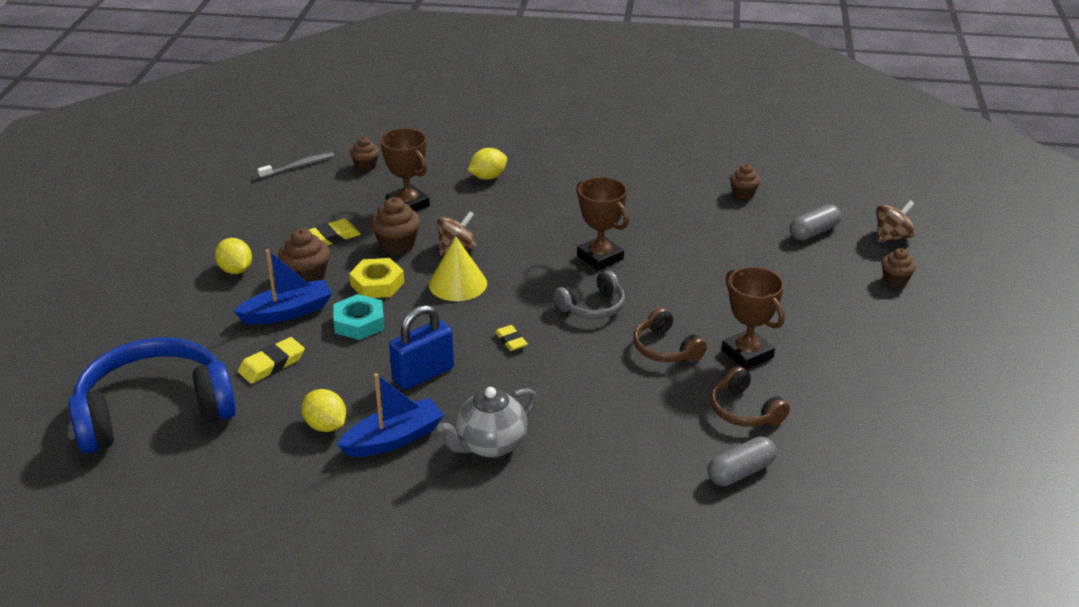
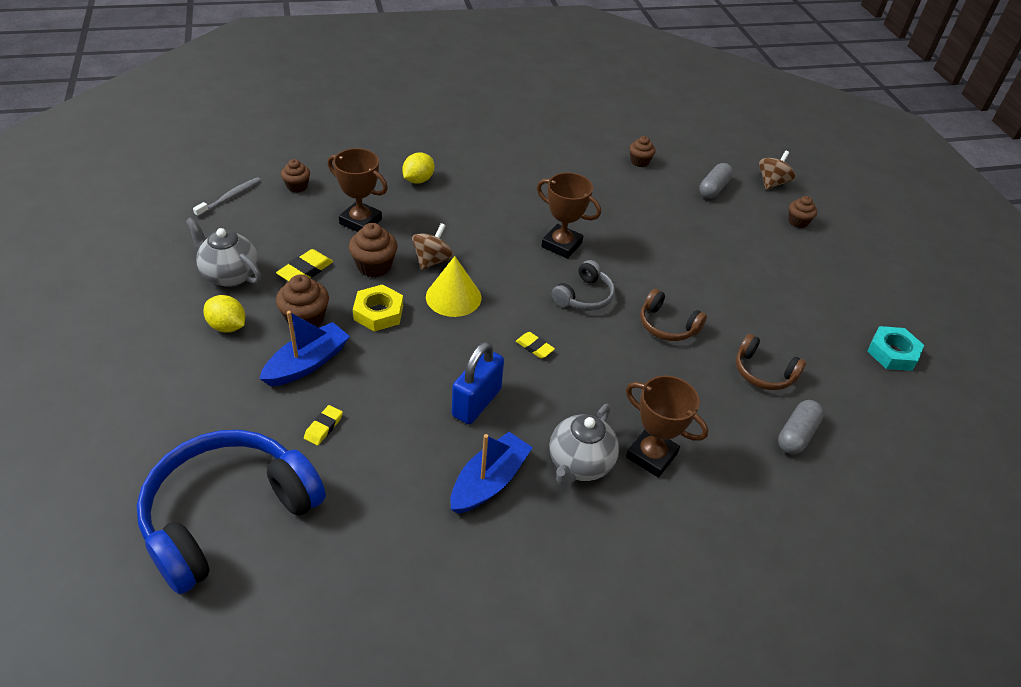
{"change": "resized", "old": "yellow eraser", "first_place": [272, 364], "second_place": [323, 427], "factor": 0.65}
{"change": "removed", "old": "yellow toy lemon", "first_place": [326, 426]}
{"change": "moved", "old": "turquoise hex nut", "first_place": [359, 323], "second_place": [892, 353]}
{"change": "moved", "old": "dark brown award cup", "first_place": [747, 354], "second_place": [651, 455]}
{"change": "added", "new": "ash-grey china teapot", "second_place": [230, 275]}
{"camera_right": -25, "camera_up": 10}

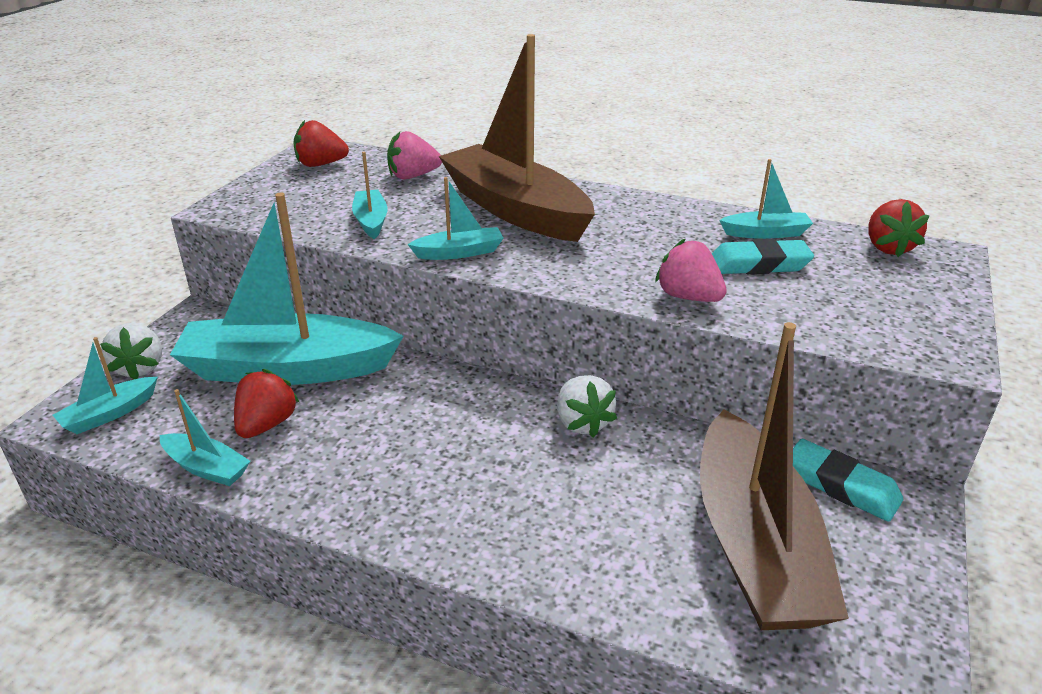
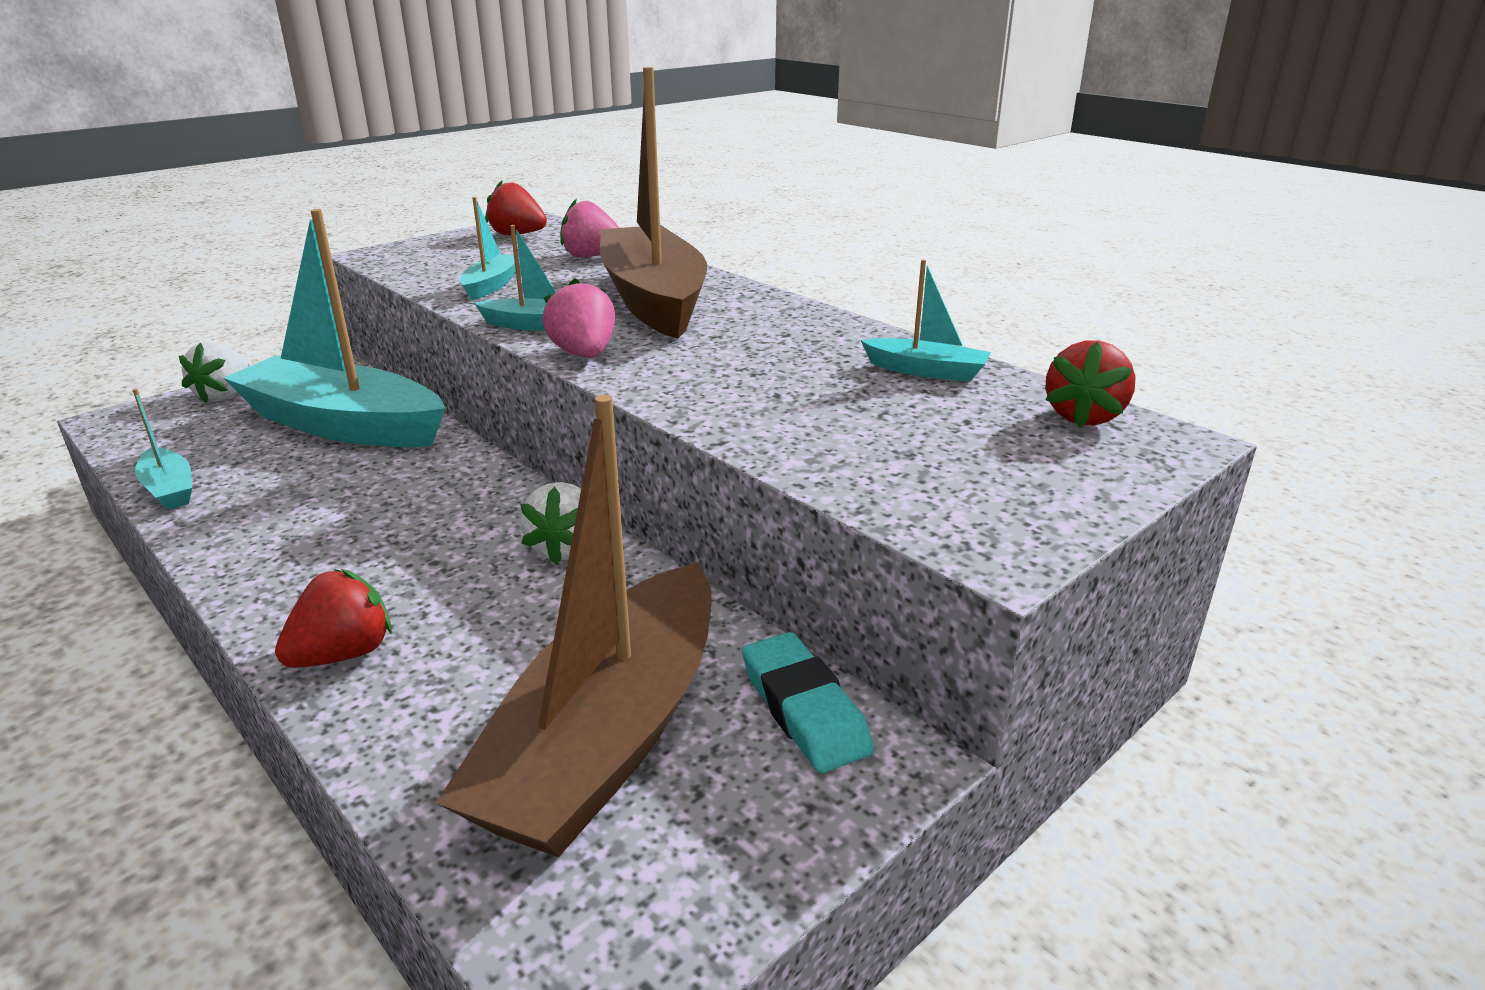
{"change": "removed", "old": "turquoise toy boat", "first_place": [109, 414]}
{"change": "moved", "old": "crimson strawberry", "first_place": [266, 424], "second_place": [343, 654]}
{"change": "moved", "old": "pink strawberry", "first_place": [688, 297], "second_place": [584, 354]}
{"change": "removed", "old": "turquoise eraser", "first_place": [759, 264]}
{"camera_right": 25, "camera_up": -5}

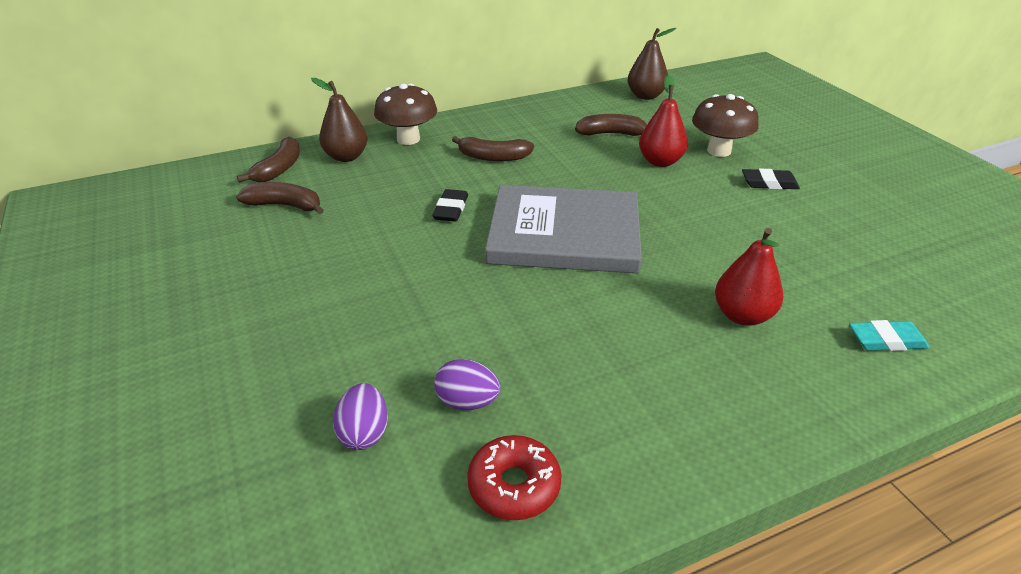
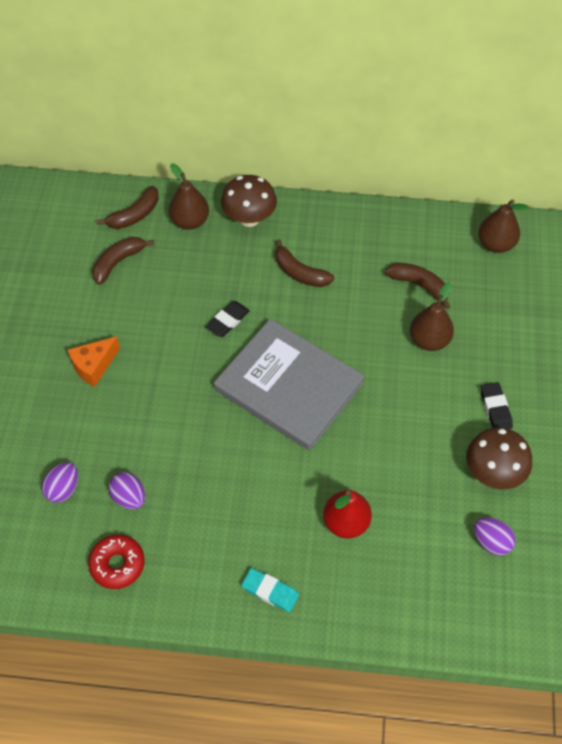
{"change": "turned", "old": "dark brown banana fruit", "first_place": [285, 205], "second_place": [118, 262], "degrees": -90}
{"change": "recoloured", "old": "crimson pear fruit", "new": "dark brown pear fruit", "first_place": [660, 161], "second_place": [429, 340]}
{"change": "moved", "old": "dark brown toadstool", "first_place": [719, 151], "second_place": [493, 473]}
{"change": "turned", "old": "black eraser", "first_place": [769, 183], "second_place": [495, 408], "degrees": 45}
{"change": "moved", "old": "turquoise eraser", "first_place": [886, 340], "second_place": [270, 591]}
{"change": "added", "new": "bright orange cheese", "second_place": [94, 366]}
{"change": "added", "new": "royal purple egg", "second_place": [491, 542]}
{"camera_right": 30, "camera_up": 20}

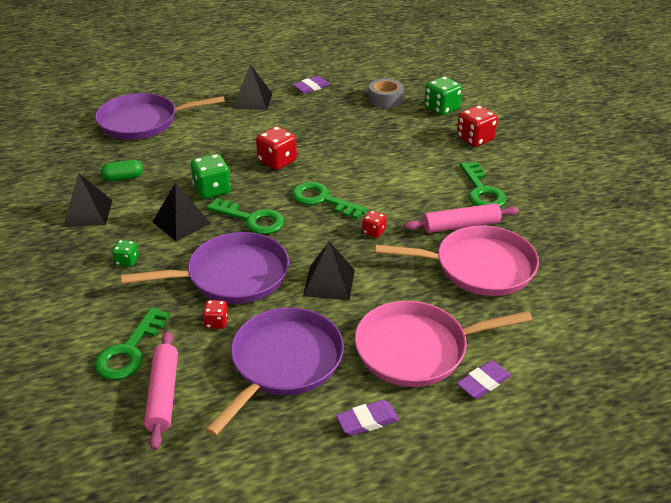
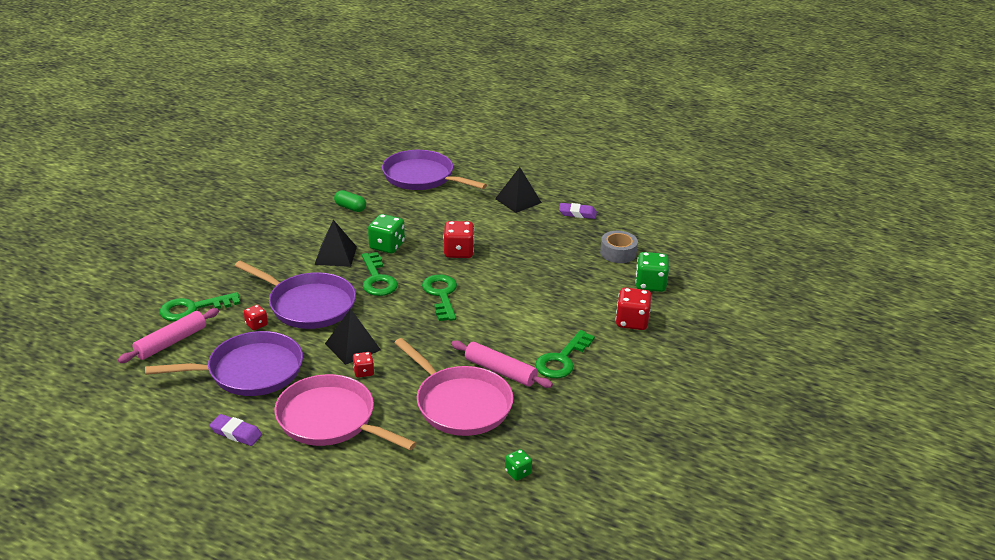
{"change": "removed", "old": "black pyramid shape", "first_place": [88, 213]}
{"change": "moved", "old": "emerald dice", "first_place": [127, 261], "second_place": [518, 472]}
{"change": "moved", "old": "crimson dice", "first_place": [374, 232], "second_place": [363, 372]}
{"change": "removed", "old": "royal purple eraser", "first_place": [483, 383]}
{"camera_right": 45, "camera_up": -5}

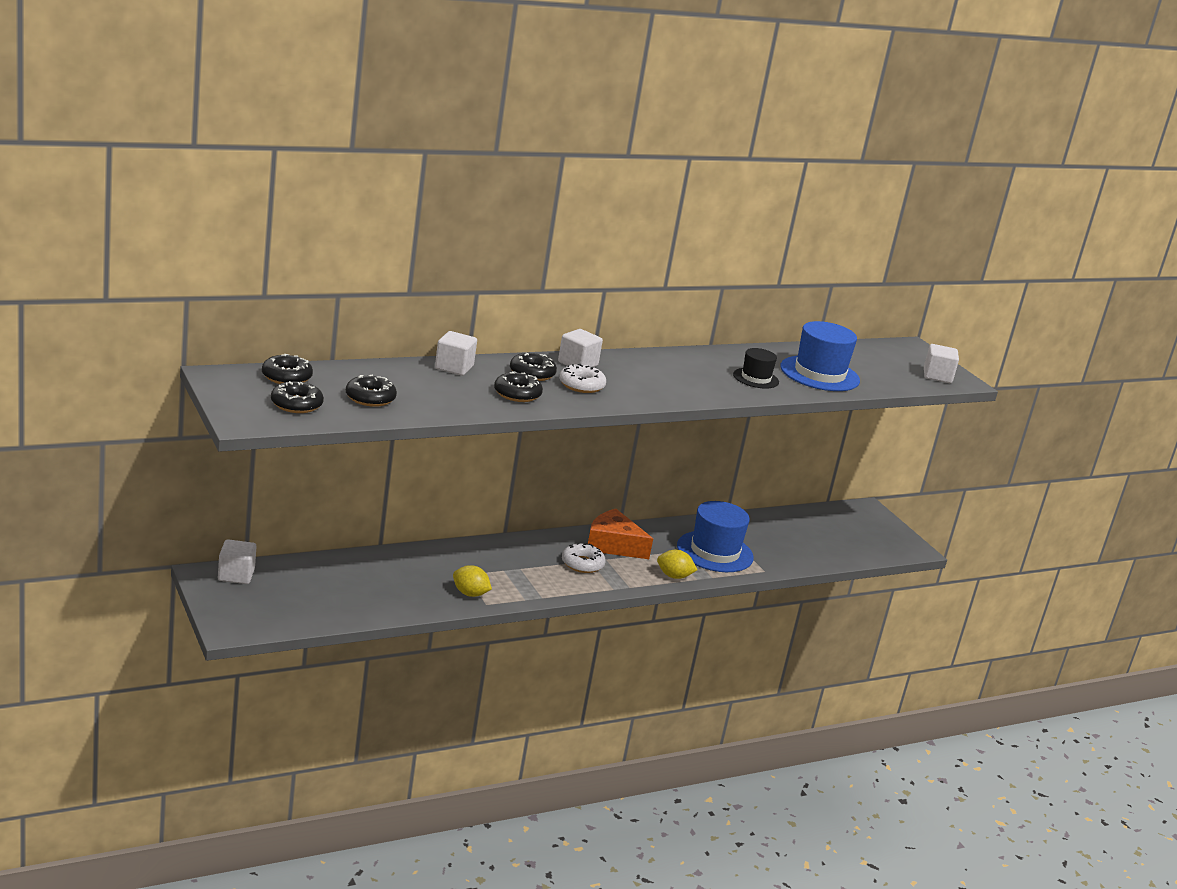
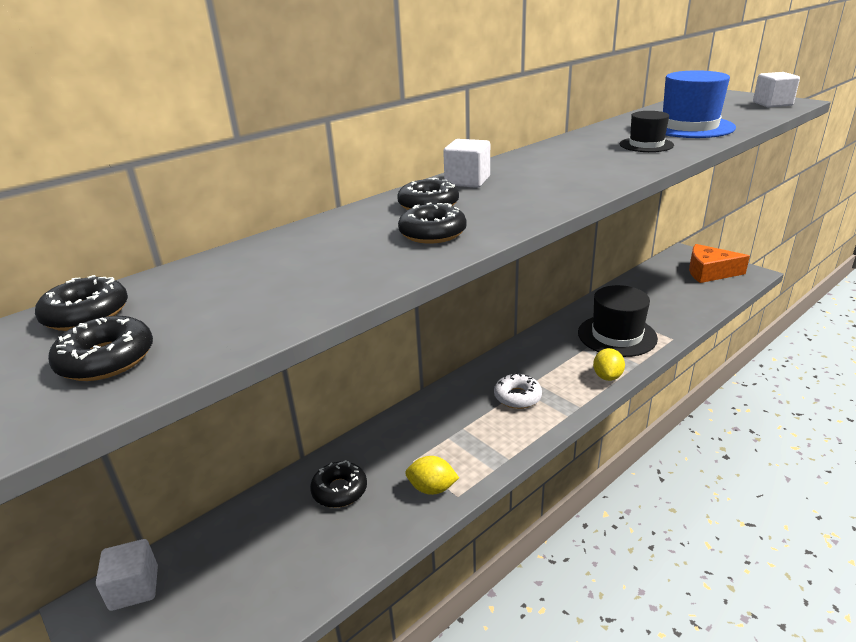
{"change": "moved", "old": "black doughnut", "first_place": [370, 398], "second_place": [339, 490]}
{"change": "removed", "old": "white cube", "first_place": [454, 367]}
{"change": "removed", "old": "white doughnut", "first_place": [581, 385]}
{"change": "moved", "old": "bright orange cheese", "first_place": [613, 545], "second_place": [709, 272]}
{"change": "turned", "old": "yellow toy lemon", "first_place": [674, 576], "second_place": [607, 376], "degrees": -75}
{"change": "recoloured", "old": "blue hat", "new": "black hat", "first_place": [715, 552], "second_place": [617, 335]}
{"camera_right": -10, "camera_up": 5}

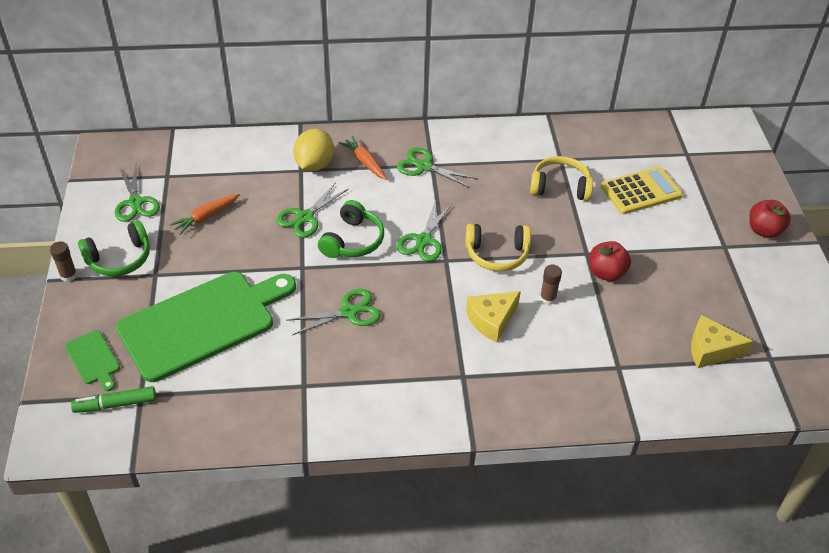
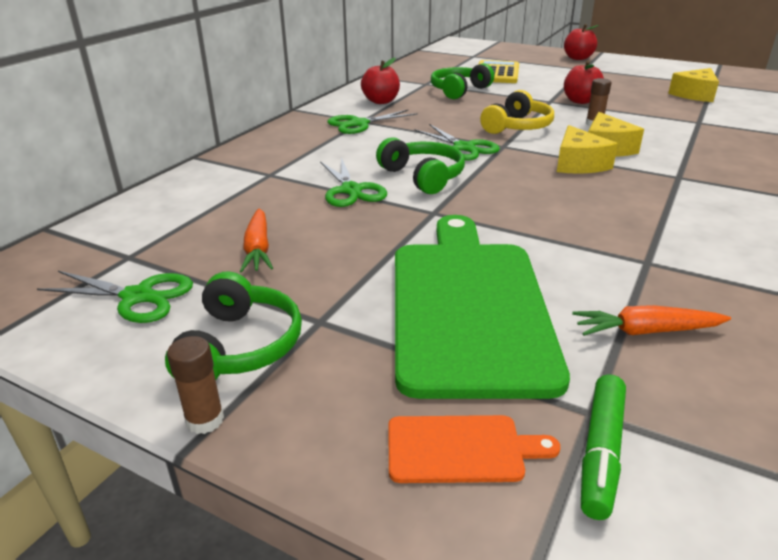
{"change": "recoloured", "old": "emerald bread board", "new": "bright orange bread board", "first_place": [93, 359], "second_place": [461, 449]}
{"change": "removed", "old": "emerald pair of scissors", "first_place": [349, 312]}
{"change": "removed", "old": "yellow toy lemon", "first_place": [314, 165]}
{"change": "moved", "old": "bright orange carrot", "first_place": [364, 162], "second_place": [645, 331]}
{"change": "recoloured", "old": "yellow headset", "new": "emerald headset", "first_place": [560, 187], "second_place": [459, 91]}
{"change": "added", "new": "crimson toy apple", "second_place": [381, 101]}
{"change": "added", "new": "yellow cheese", "second_place": [578, 164]}
{"camera_right": -55, "camera_up": -15}

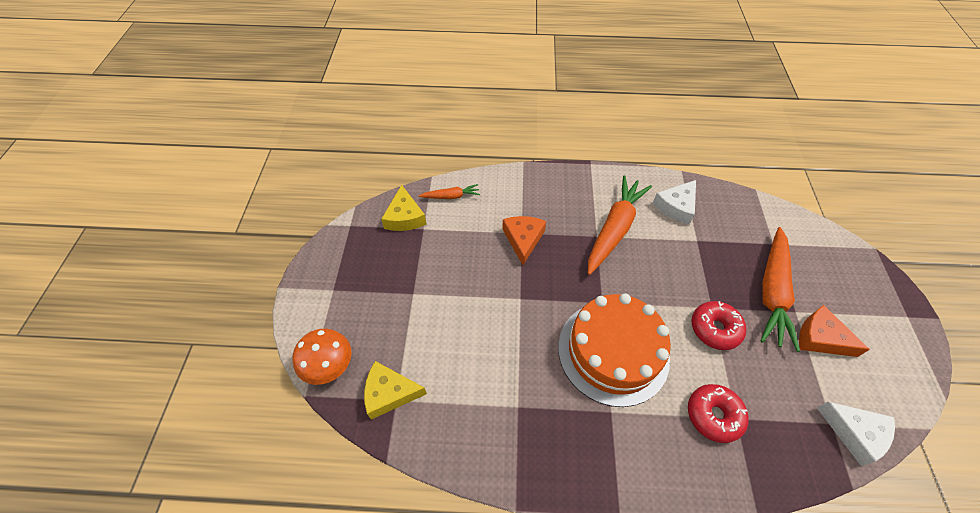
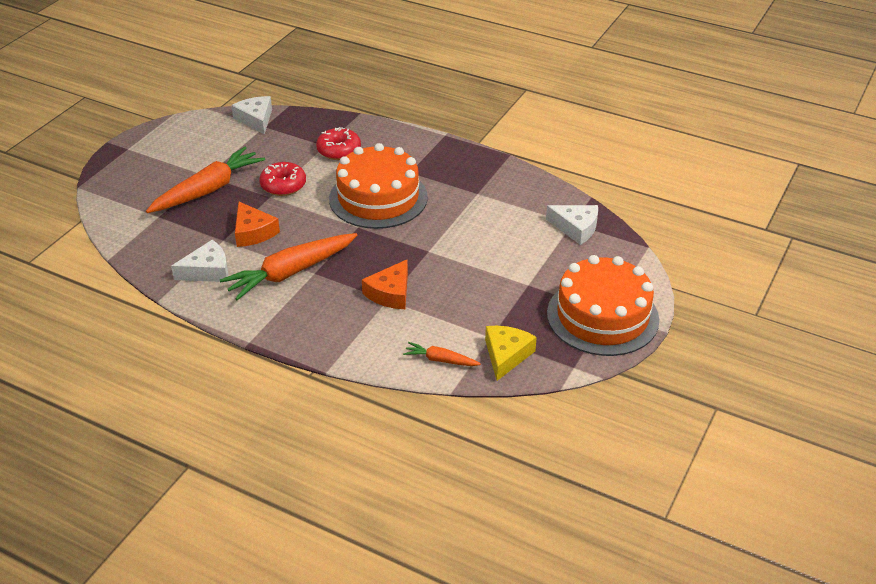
{"change": "removed", "old": "bright orange toadstool", "first_place": [328, 365]}
{"change": "recoloured", "old": "yellow cheese", "new": "white cheese", "first_place": [389, 393], "second_place": [576, 228]}
{"change": "moved", "old": "bright orange cheese", "first_place": [820, 338], "second_place": [253, 232]}
{"change": "added", "new": "bright orange gateau", "second_place": [602, 316]}
{"camera_right": -155, "camera_up": -15}

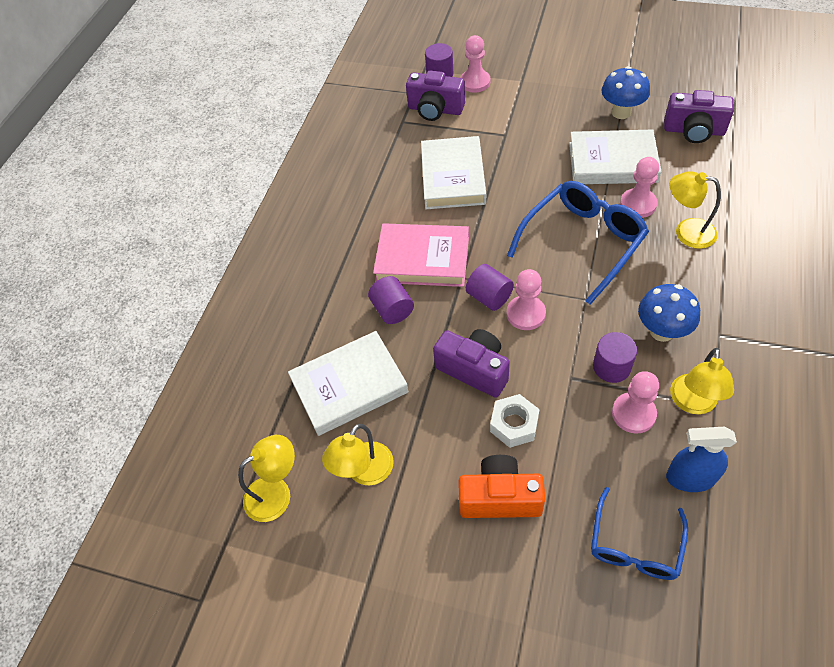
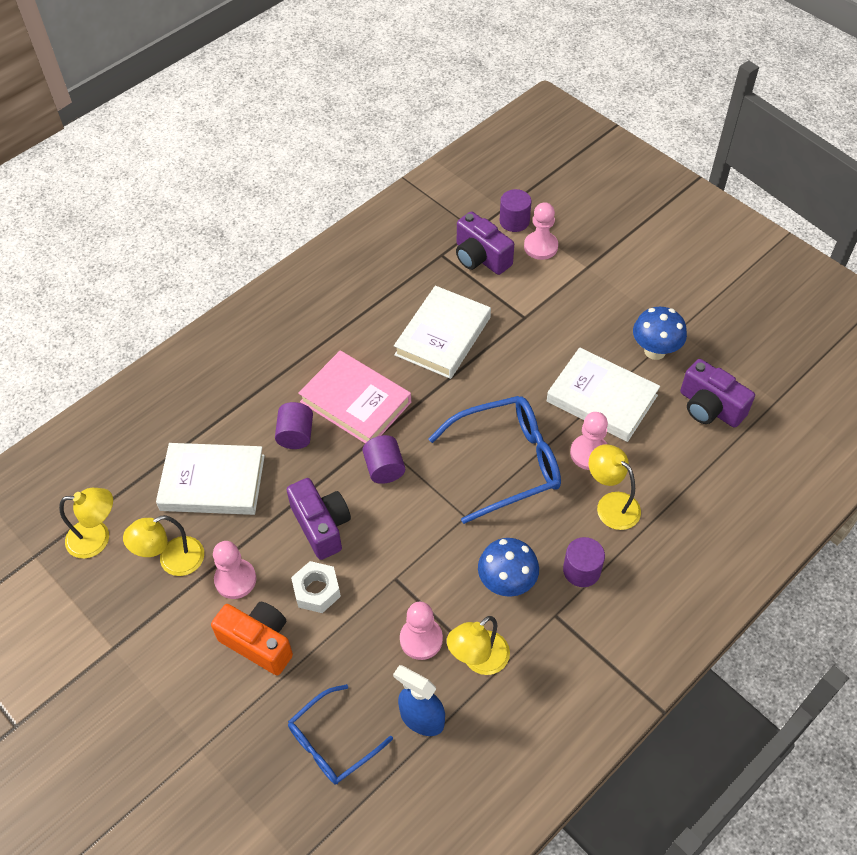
{"change": "moved", "old": "pink game pawn", "first_place": [526, 314], "second_place": [235, 580]}
{"change": "moved", "old": "royal purple solid cylinder", "first_place": [611, 367], "second_place": [581, 570]}
{"camera_right": 25, "camera_up": 0}

